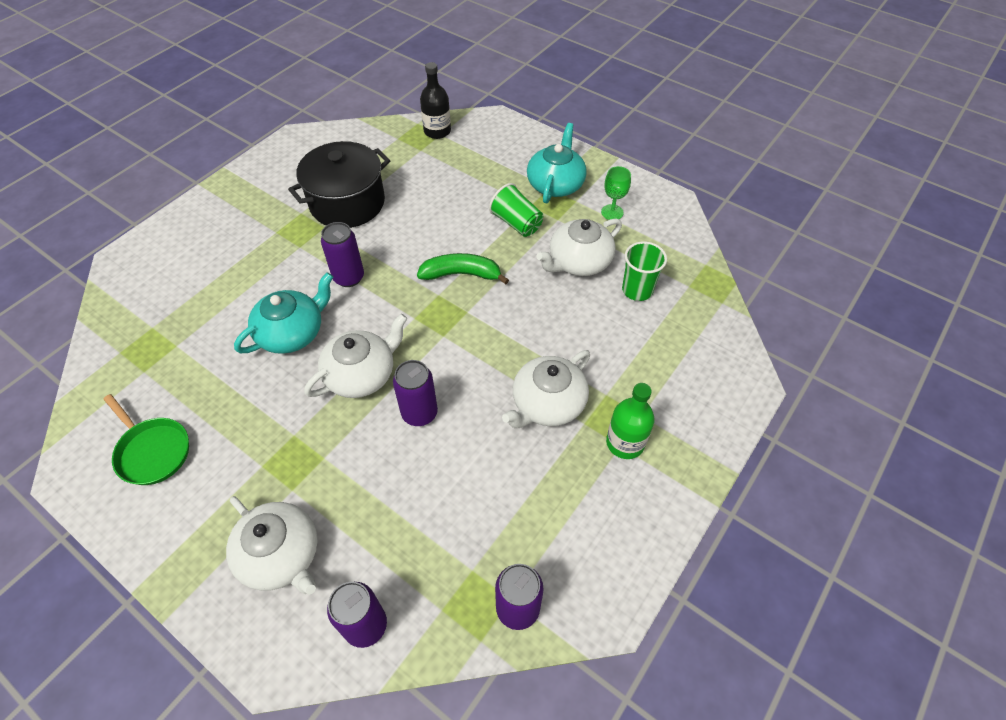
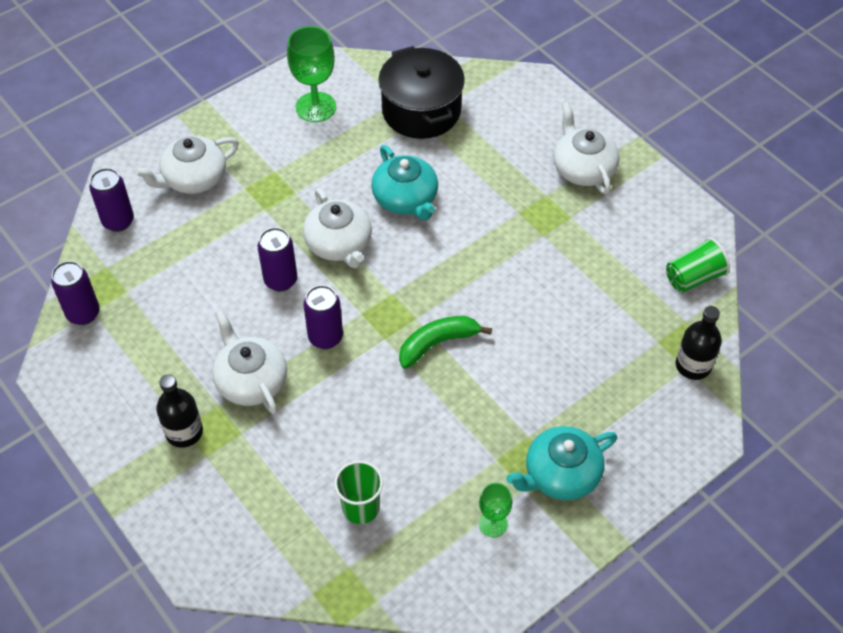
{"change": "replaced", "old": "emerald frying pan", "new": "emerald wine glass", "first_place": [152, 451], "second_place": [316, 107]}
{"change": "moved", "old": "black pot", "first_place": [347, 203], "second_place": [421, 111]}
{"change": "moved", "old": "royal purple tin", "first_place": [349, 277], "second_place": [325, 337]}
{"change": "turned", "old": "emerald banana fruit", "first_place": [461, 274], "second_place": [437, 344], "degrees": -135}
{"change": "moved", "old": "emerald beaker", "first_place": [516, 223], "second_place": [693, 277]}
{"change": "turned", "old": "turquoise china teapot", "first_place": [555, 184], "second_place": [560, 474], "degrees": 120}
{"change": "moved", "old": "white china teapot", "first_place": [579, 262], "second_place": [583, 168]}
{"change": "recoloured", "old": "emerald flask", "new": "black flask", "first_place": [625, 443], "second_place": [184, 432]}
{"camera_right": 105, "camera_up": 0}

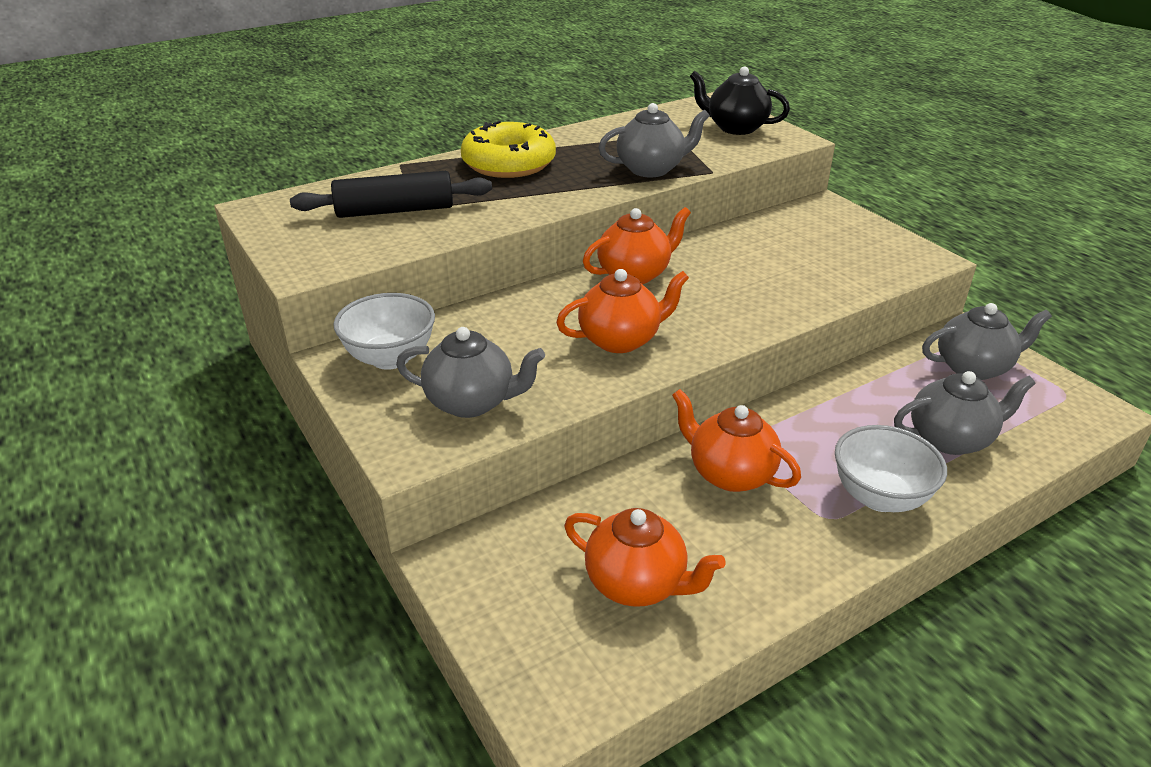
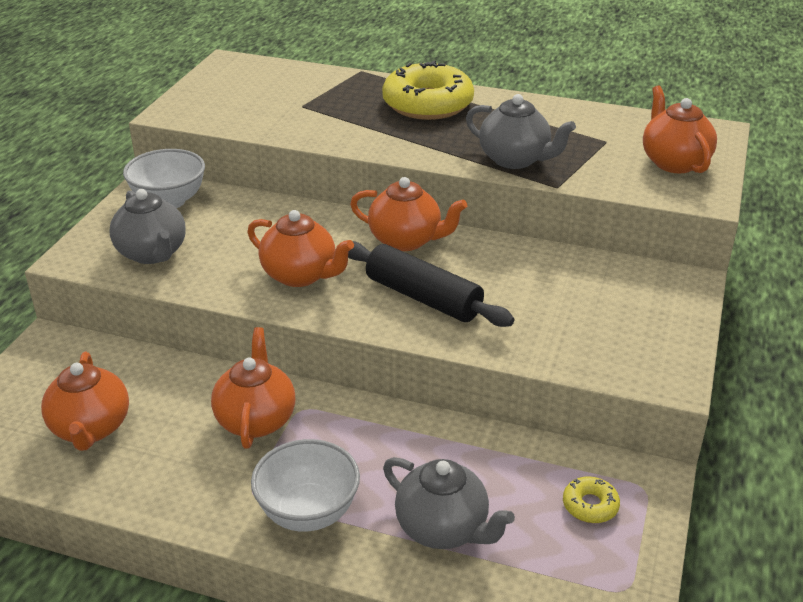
{"change": "moved", "old": "black dough roller", "first_place": [395, 211], "second_place": [423, 297]}
{"change": "recoloured", "old": "black china teapot", "new": "bright orange china teapot", "first_place": [735, 128], "second_place": [674, 162]}
{"change": "replaced", "old": "ash-grey china teapot", "new": "yellow doughnut", "first_place": [973, 367], "second_place": [590, 505]}
{"camera_right": 50, "camera_up": 0}

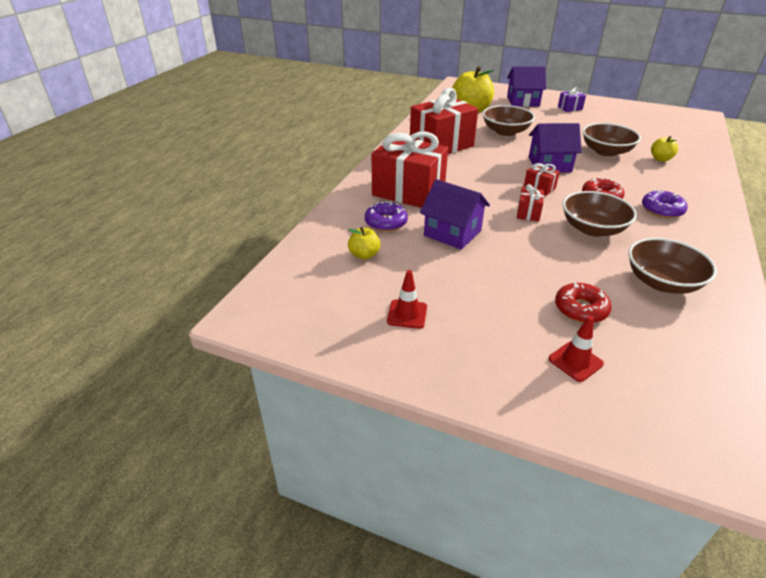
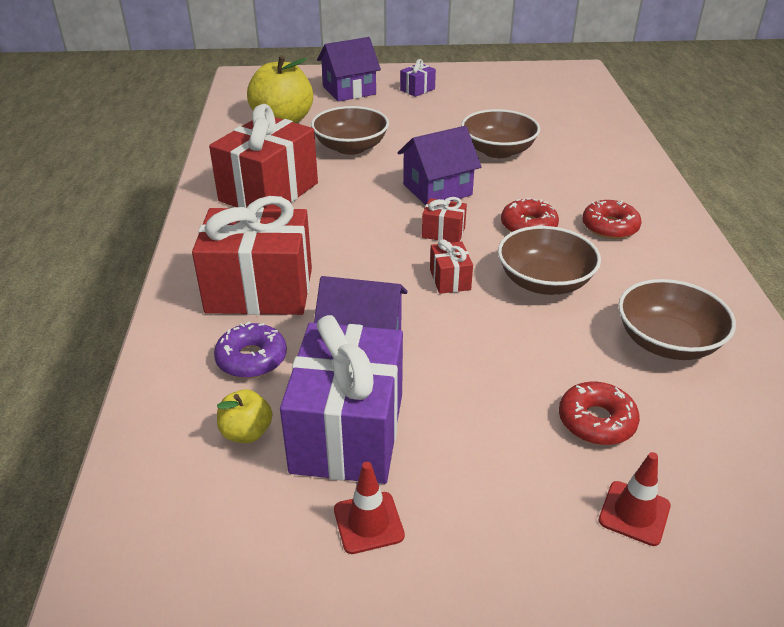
{"change": "recoloured", "old": "royal purple doughnut", "new": "crimson doughnut", "first_place": [662, 210], "second_place": [609, 227]}
{"change": "removed", "old": "yellow toy apple", "first_place": [660, 159]}
{"change": "added", "new": "royal purple gift", "second_place": [347, 432]}
{"camera_right": -25, "camera_up": 0}

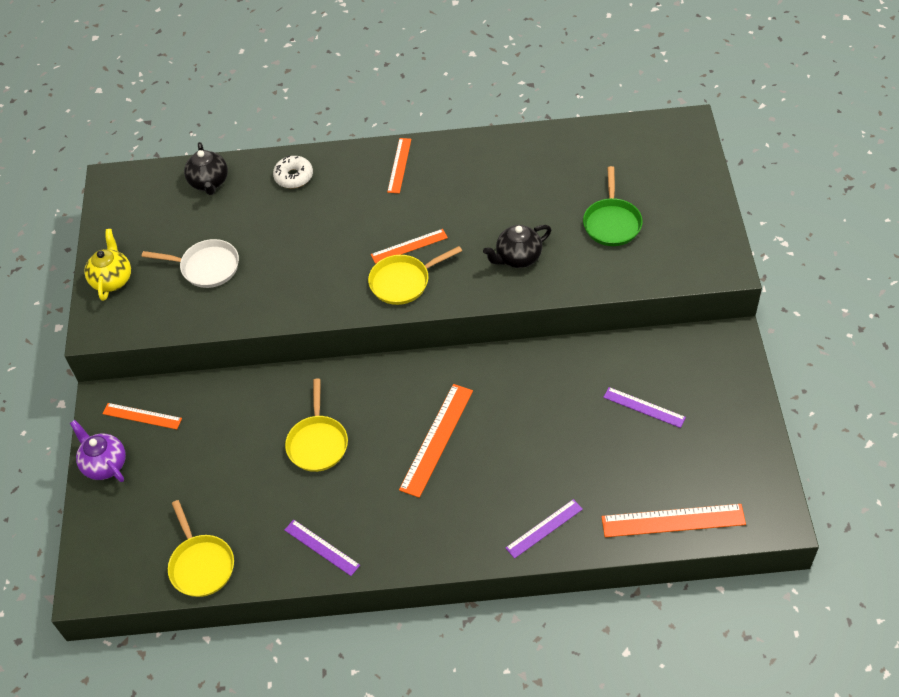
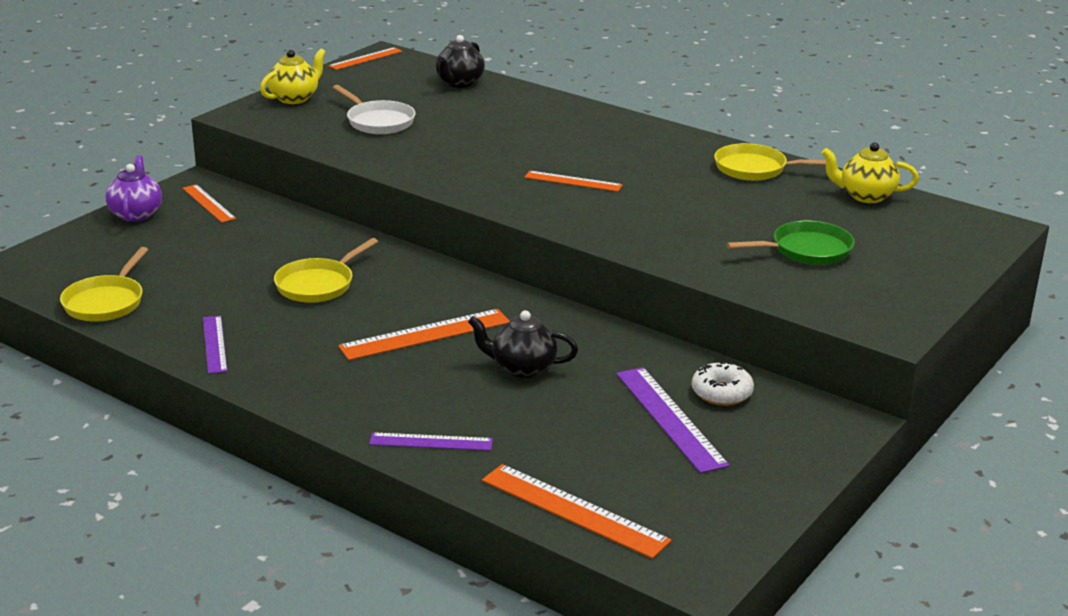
{"change": "moved", "old": "white doughnut", "first_place": [294, 176], "second_place": [721, 393]}
{"change": "moved", "old": "yellow frying pan", "first_place": [403, 281], "second_place": [755, 169]}
{"change": "moved", "old": "bright orange straightedge", "first_place": [399, 165], "second_place": [365, 58]}
{"change": "moved", "old": "black china teapot", "first_place": [518, 258], "second_place": [522, 368]}
{"change": "turned", "old": "emerald frying pan", "first_place": [612, 222], "second_place": [806, 250], "degrees": -150}
{"change": "resized", "old": "royal purple straightedge", "first_place": [644, 407], "second_place": [670, 418], "factor": 1.6}
{"change": "added", "new": "yellow china teapot", "second_place": [865, 196]}
{"camera_right": 35, "camera_up": -25}

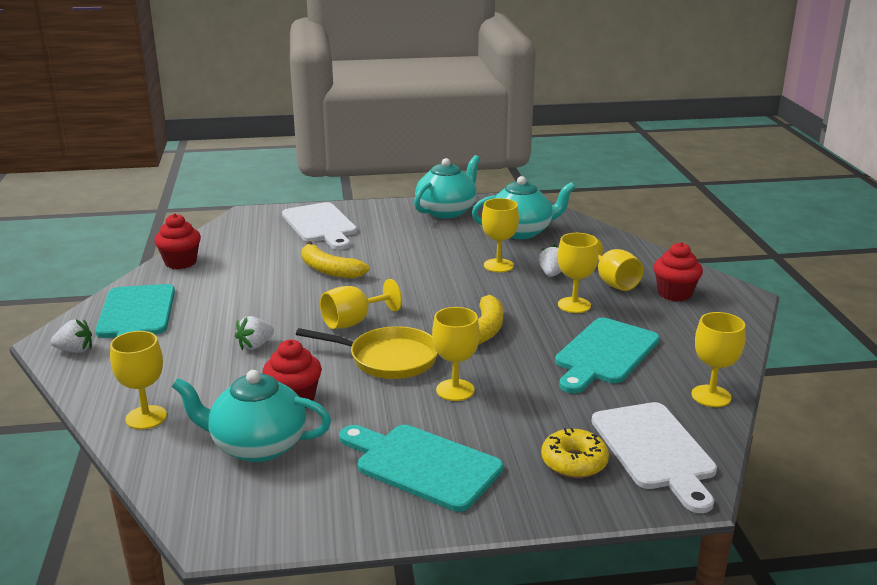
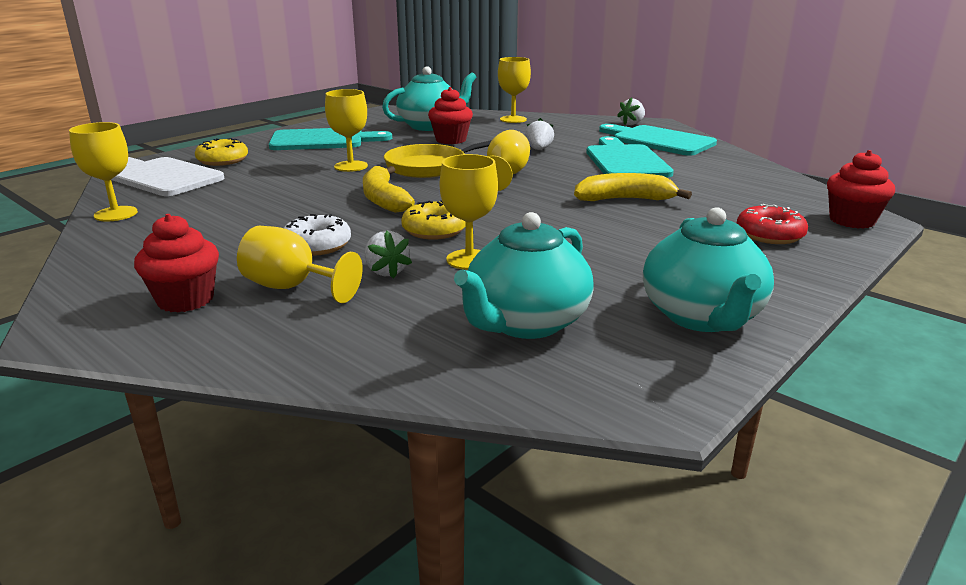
{"change": "moved", "old": "crimson cupcake", "first_place": [180, 262], "second_place": [852, 220]}
{"change": "replaced", "old": "white bread board", "new": "crimson doughnut", "first_place": [320, 225], "second_place": [769, 235]}
{"change": "moved", "old": "turquoise bread board", "first_place": [604, 354], "second_place": [625, 161]}
{"change": "replaced", "old": "yellow wine glass", "new": "white doughnut", "first_place": [574, 305], "second_place": [317, 245]}
{"change": "added", "new": "yellow doughnut", "second_place": [434, 230]}
{"camera_right": 140, "camera_up": 0}

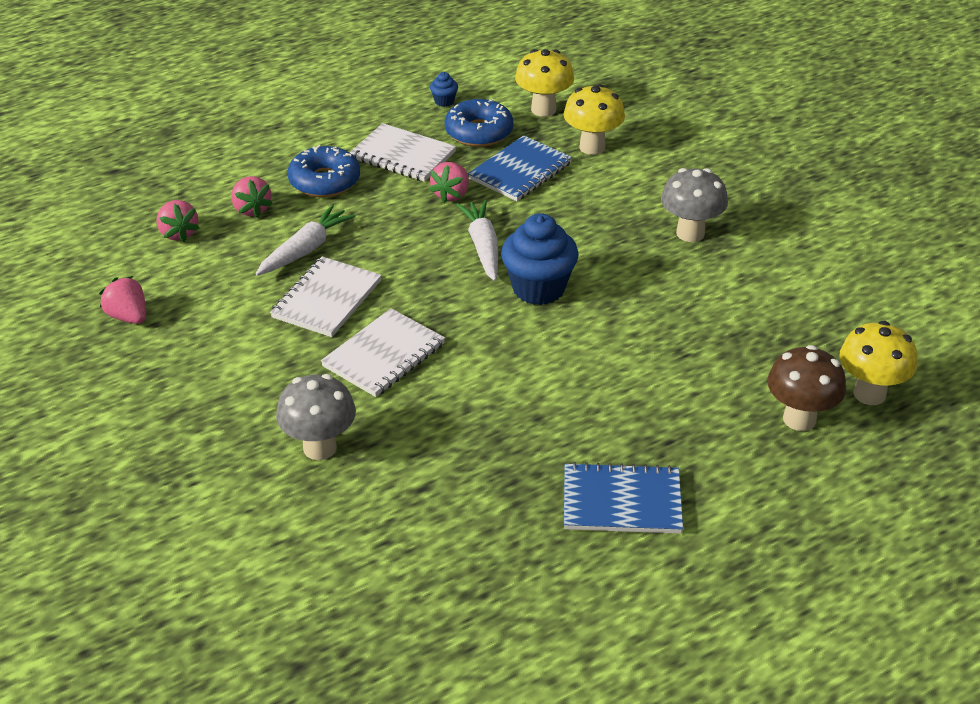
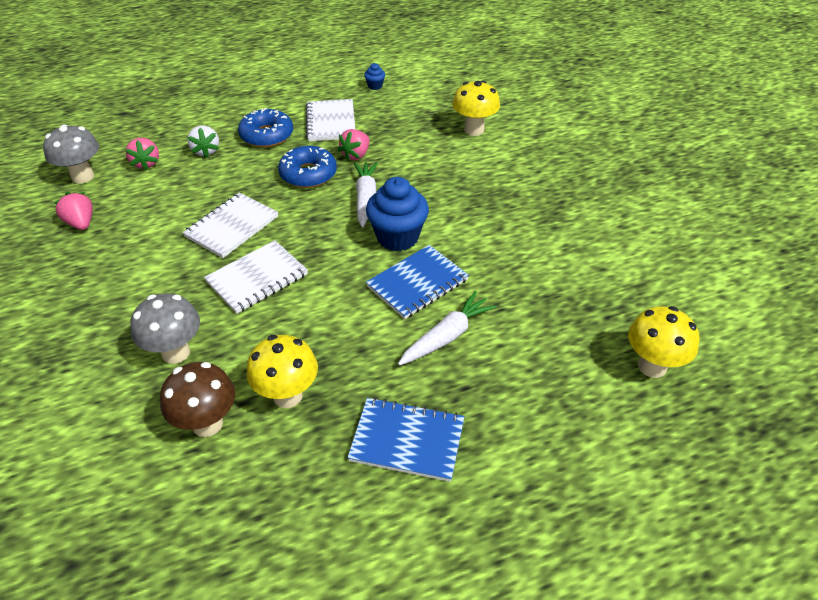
{"change": "recoloured", "old": "pink strawberry", "new": "white strawberry", "first_place": [252, 209], "second_place": [206, 151]}
{"change": "moved", "old": "white carrot", "first_place": [306, 249], "second_place": [447, 336]}
{"change": "turned", "old": "white notebook", "first_place": [403, 155], "second_place": [331, 122], "degrees": 45}
{"change": "moved", "old": "blue doughnut", "first_place": [479, 132], "second_place": [308, 174]}
{"change": "moved", "old": "blue notebook", "first_place": [520, 171], "second_place": [417, 283]}
{"change": "moved", "old": "yellow toadstool", "first_place": [543, 109], "second_place": [287, 395]}
{"change": "moved", "old": "ash-grey toadstool", "first_place": [690, 233], "second_place": [82, 176]}
{"change": "moved", "old": "dark brown toadstool", "first_place": [799, 419], "second_place": [207, 424]}
{"camera_right": 10, "camera_up": 5}

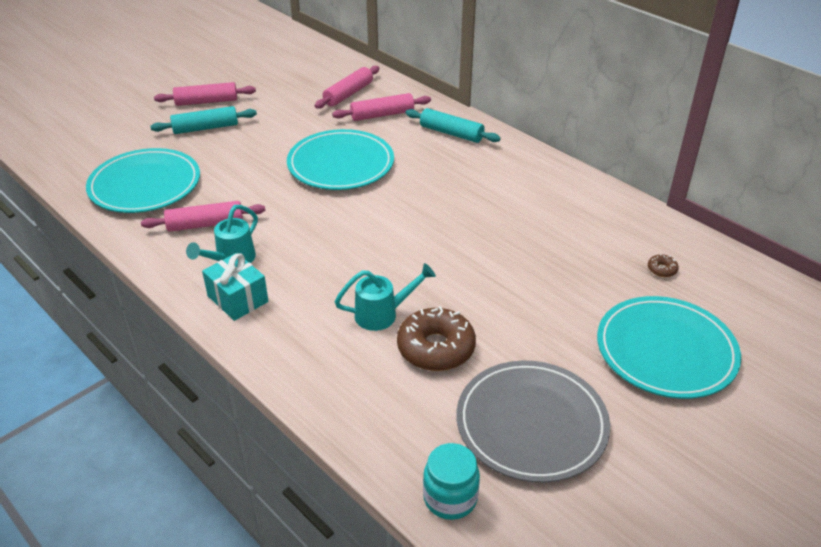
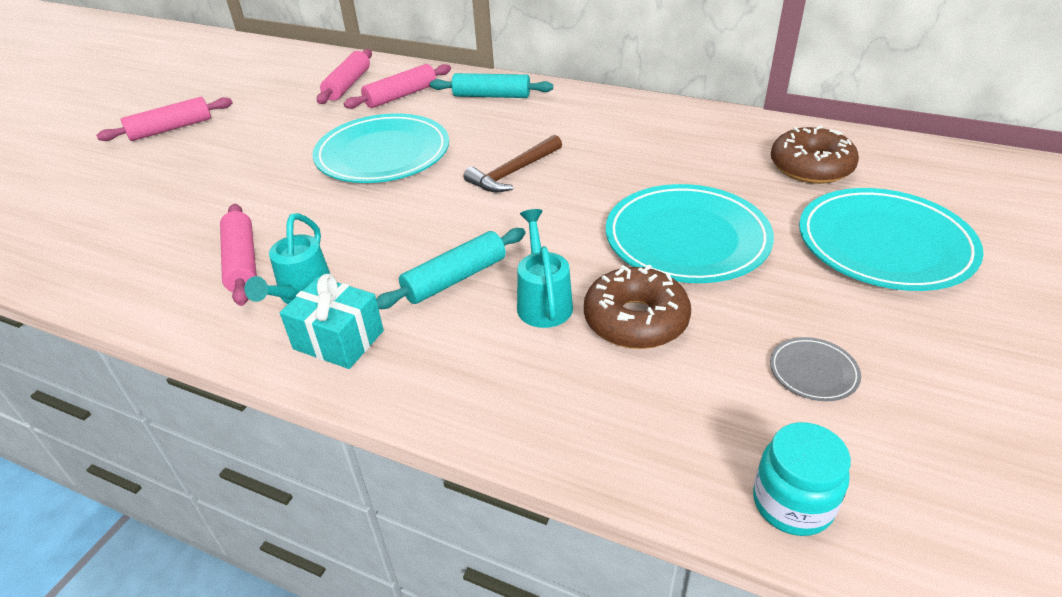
{"change": "moved", "old": "turquoise flat dish", "first_place": [145, 185], "second_place": [687, 239]}
{"change": "turned", "old": "pink dough roller", "first_place": [205, 224], "second_place": [242, 262], "degrees": -75}
{"change": "moved", "old": "turquoise dough roller", "first_place": [205, 128], "second_place": [455, 279]}
{"change": "turned", "old": "turquoise sprinkling can", "first_place": [382, 314], "second_place": [543, 301], "degrees": -60}
{"change": "resized", "old": "ash-grey flat dish", "first_place": [531, 424], "second_place": [813, 372], "factor": 0.42}
{"change": "resized", "old": "dark brown doughnut", "first_place": [662, 269], "second_place": [810, 167], "factor": 2.36}
{"change": "added", "new": "dark brown claw hammer", "second_place": [513, 172]}
{"camera_right": -20, "camera_up": 0}

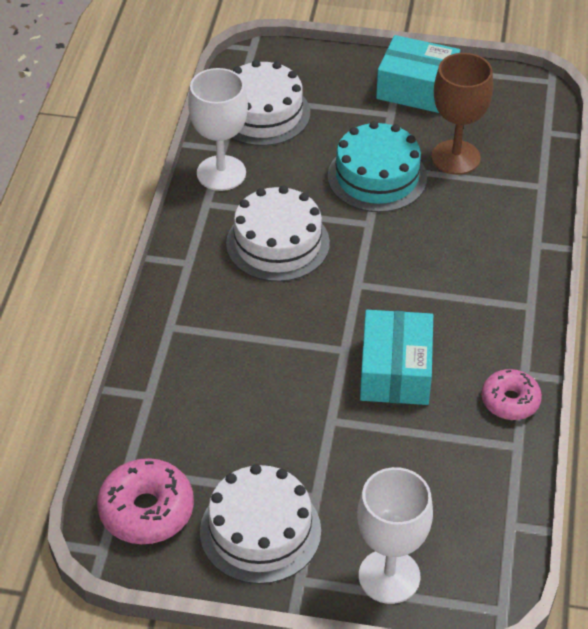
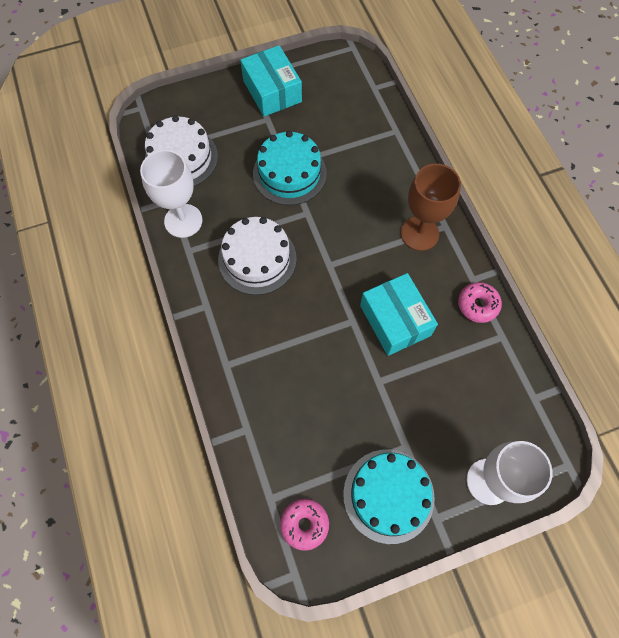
{"change": "resized", "old": "pink doughnut", "first_place": [146, 510], "second_place": [304, 524], "factor": 0.66}
{"change": "recoloured", "old": "white gateau", "new": "turquoise gateau", "first_place": [260, 531], "second_place": [388, 495]}
{"change": "turned", "old": "turquoise parcel", "first_place": [416, 89], "second_place": [272, 91], "degrees": 75}
{"change": "moved", "old": "dark brown wine glass", "first_place": [455, 157], "second_place": [419, 233]}
{"camera_right": -30, "camera_up": 20}

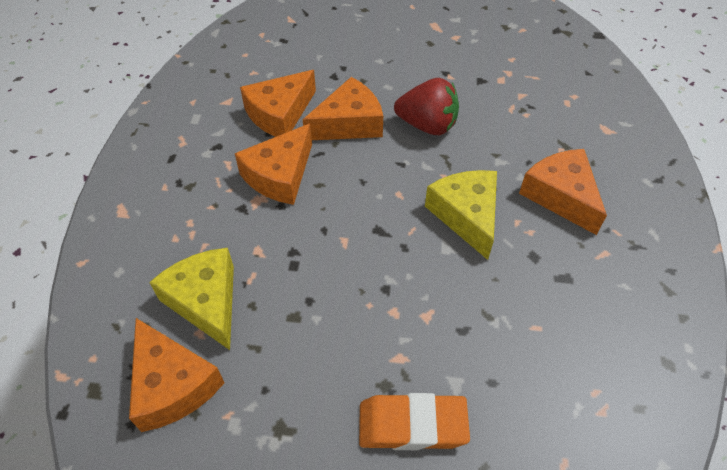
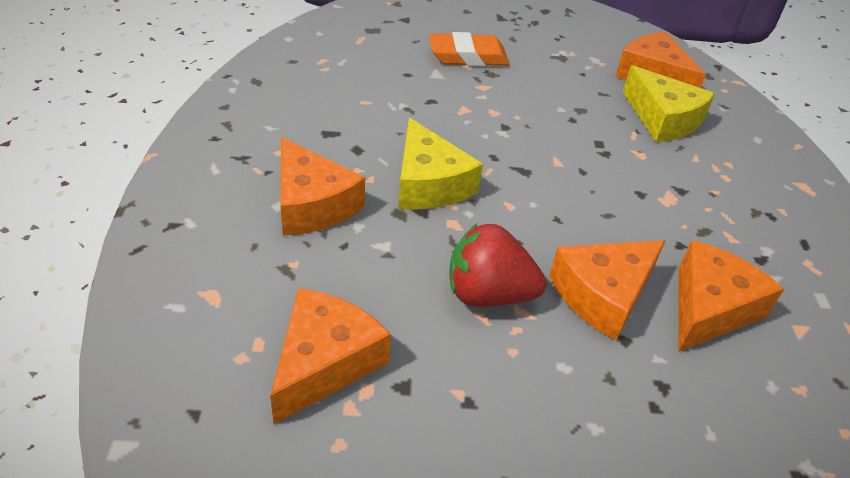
{"change": "moved", "old": "bright orange cheese", "first_place": [280, 175], "second_place": [324, 362]}
{"camera_right": 170, "camera_up": -10}

